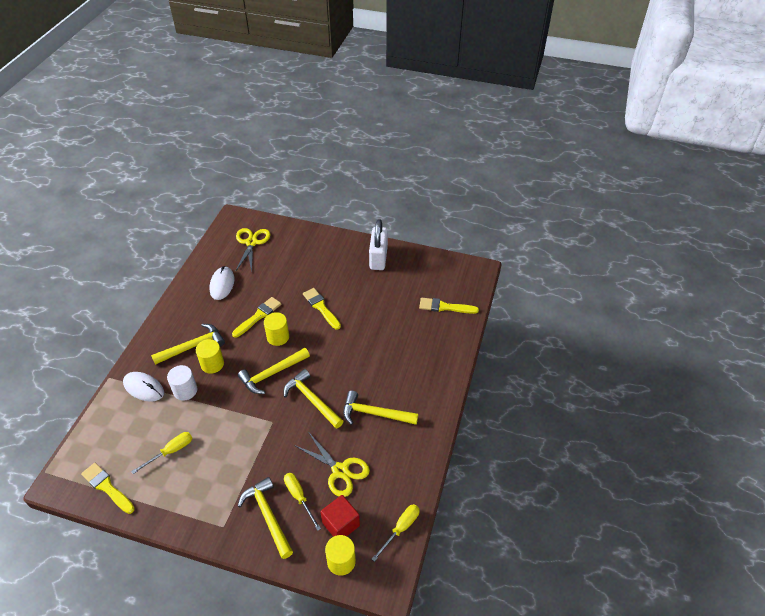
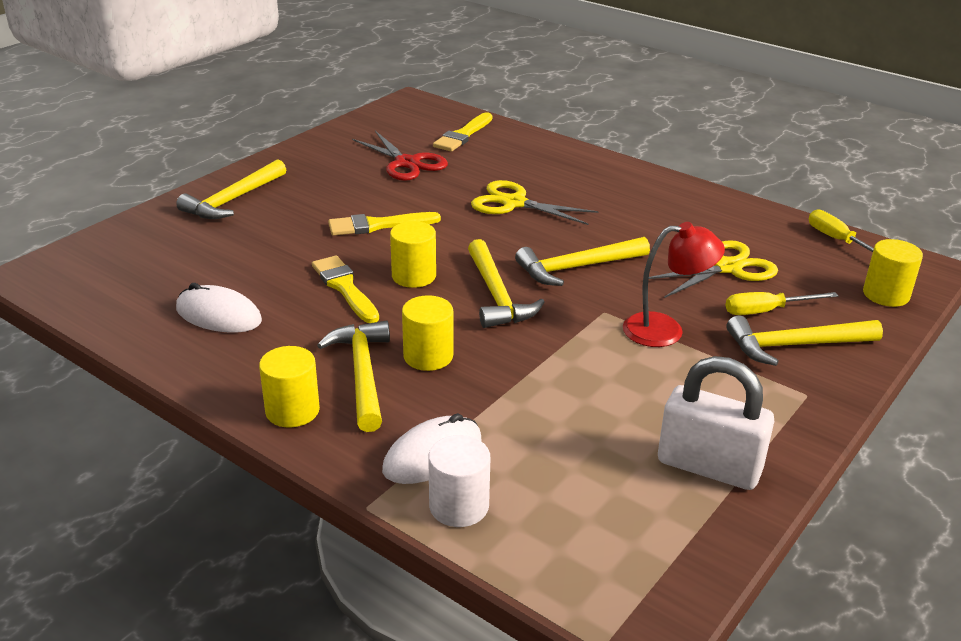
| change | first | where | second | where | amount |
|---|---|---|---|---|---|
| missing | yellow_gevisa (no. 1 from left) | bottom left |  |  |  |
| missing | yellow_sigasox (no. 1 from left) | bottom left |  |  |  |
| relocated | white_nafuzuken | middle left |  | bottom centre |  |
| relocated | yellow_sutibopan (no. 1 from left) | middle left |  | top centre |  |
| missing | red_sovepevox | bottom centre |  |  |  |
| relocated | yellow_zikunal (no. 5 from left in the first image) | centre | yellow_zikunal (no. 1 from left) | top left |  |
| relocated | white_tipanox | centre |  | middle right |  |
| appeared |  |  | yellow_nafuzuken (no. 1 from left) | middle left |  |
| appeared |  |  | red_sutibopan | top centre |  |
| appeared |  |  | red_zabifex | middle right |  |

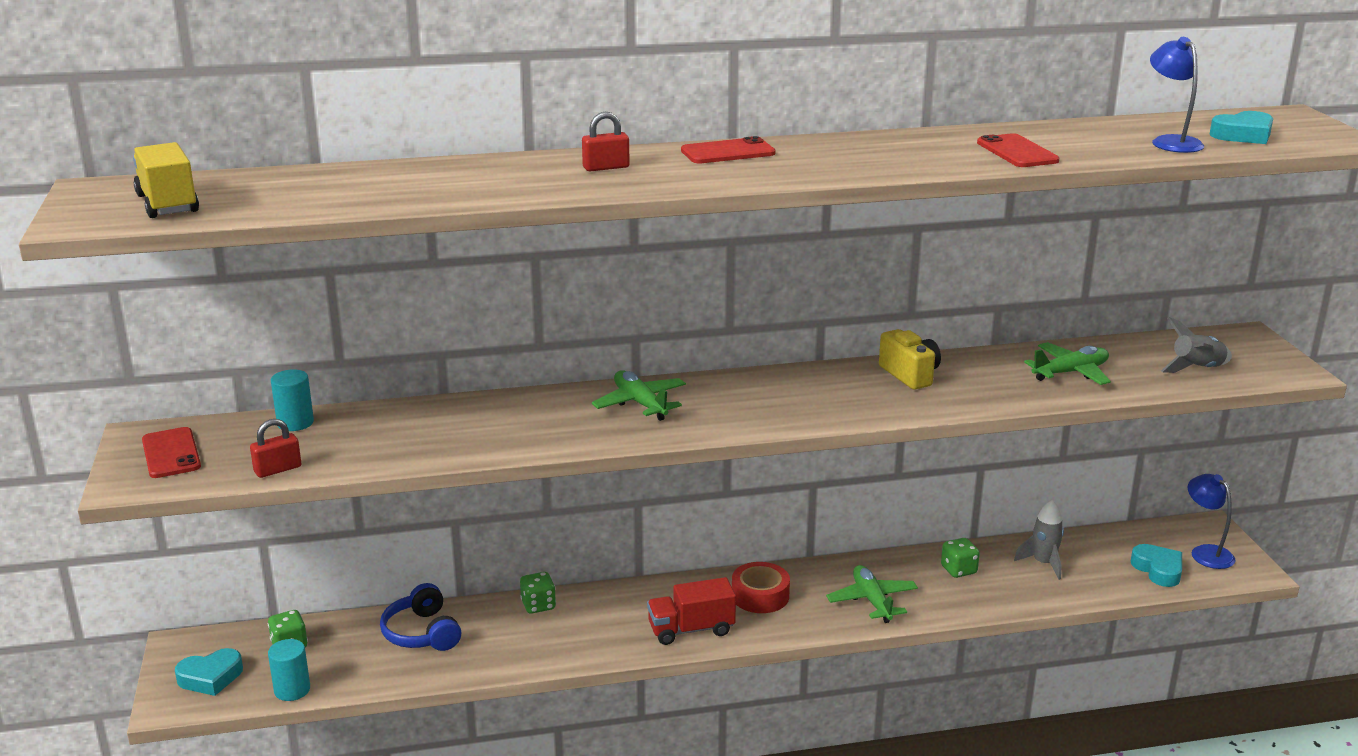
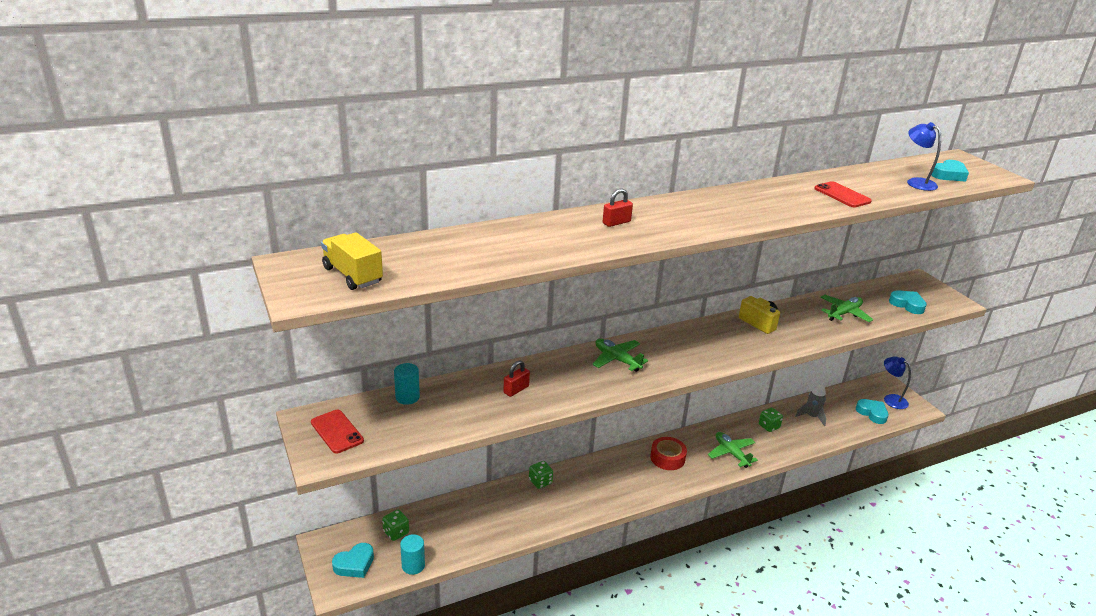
| change | first | where | second | where | amount |
|---|---|---|---|---|---|
| relocated | red_tipanox (no. 1 from left) | middle left |  | centre |  |
| missing | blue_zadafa | bottom left |  |  |  |
| missing | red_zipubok | bottom centre |  |  |  |
| missing | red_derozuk (no. 2 from left) | top centre |  |  |  |
| exchanged | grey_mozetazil (no. 2 from left) | middle right | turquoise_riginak (no. 3 from left) | middle right |  |

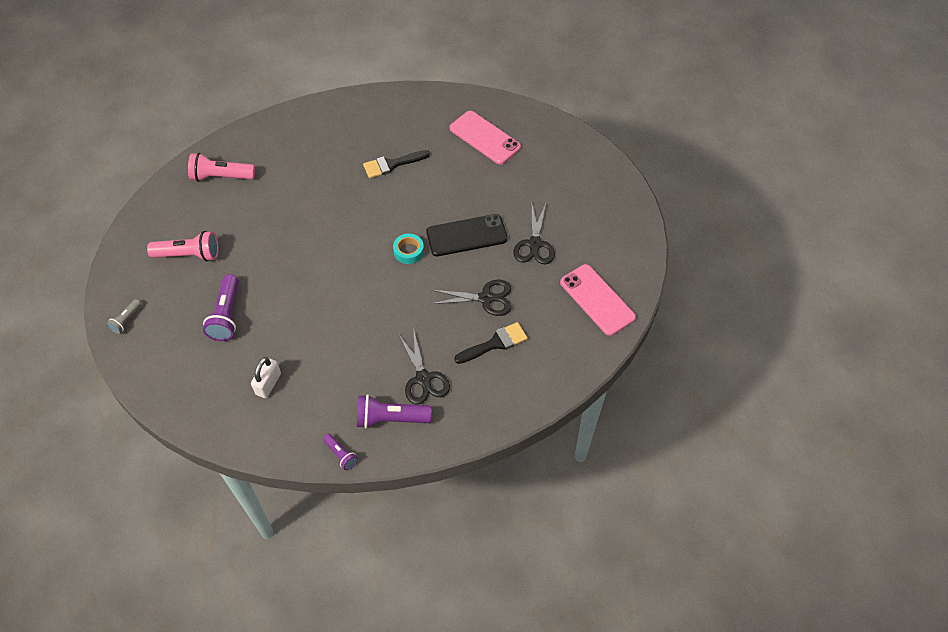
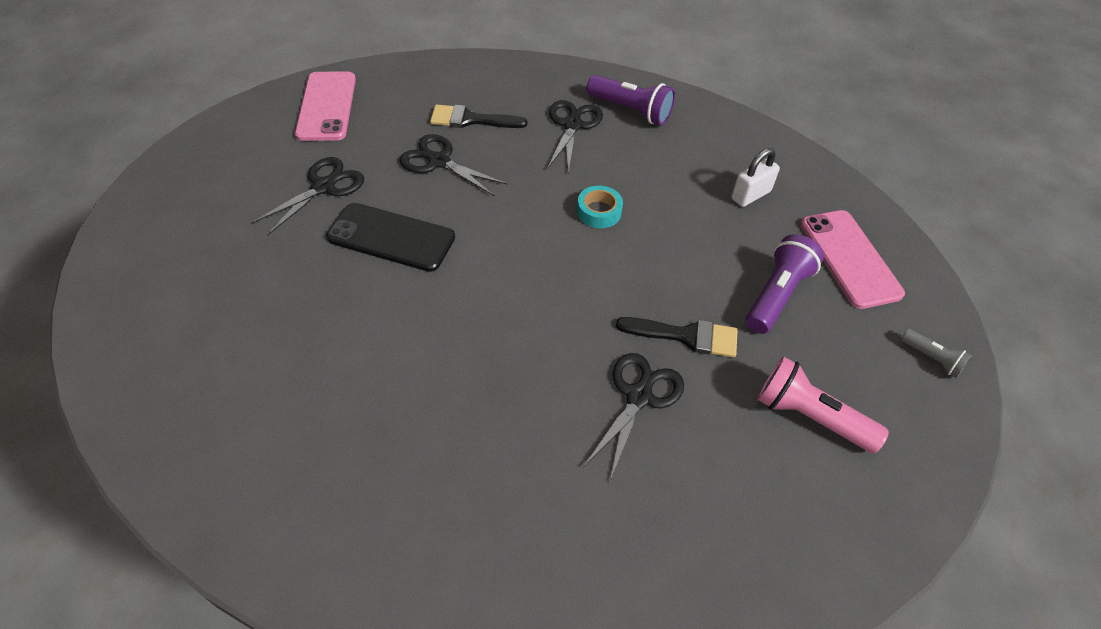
| change | first | where | second | where | amount |
|---|---|---|---|---|---|
| spun | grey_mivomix | middle left |  | middle right | 75 degrees clockwise |
| missing | pink_mivomix (no. 2 from left) | top left |  |  |  |
| missing | purple_mivomix (no. 2 from left) | bottom centre |  |  |  |
| relocated | black_gevisa (no. 1 from left in the first image) | top centre | black_gevisa (no. 2 from left) | centre |  |
| relocated | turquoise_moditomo | centre |  | top centre |  |
| relocated | pink_derozuk (no. 1 from left in the first image) | top centre | pink_derozuk (no. 2 from left) | middle right |  |
| appeared |  |  | black_sutibopan (no. 4 from left) | centre |  |

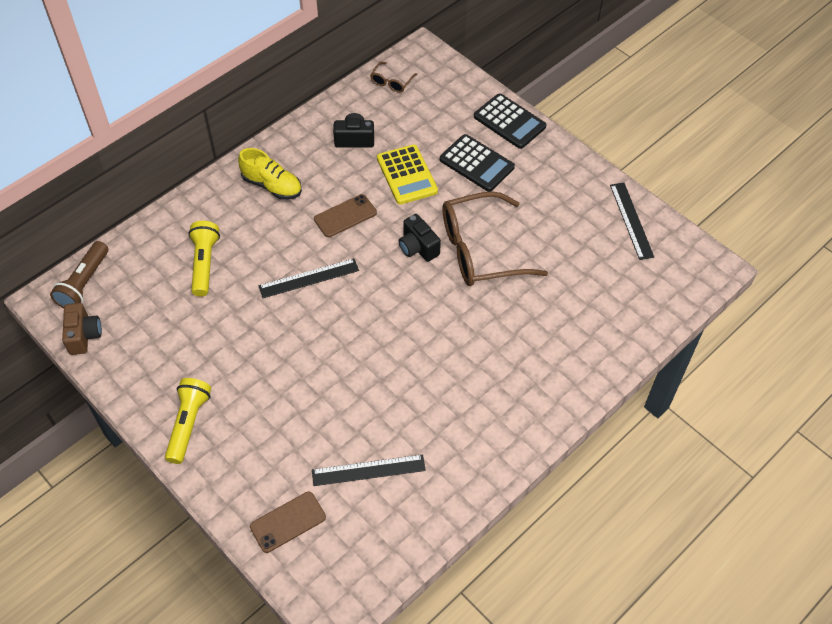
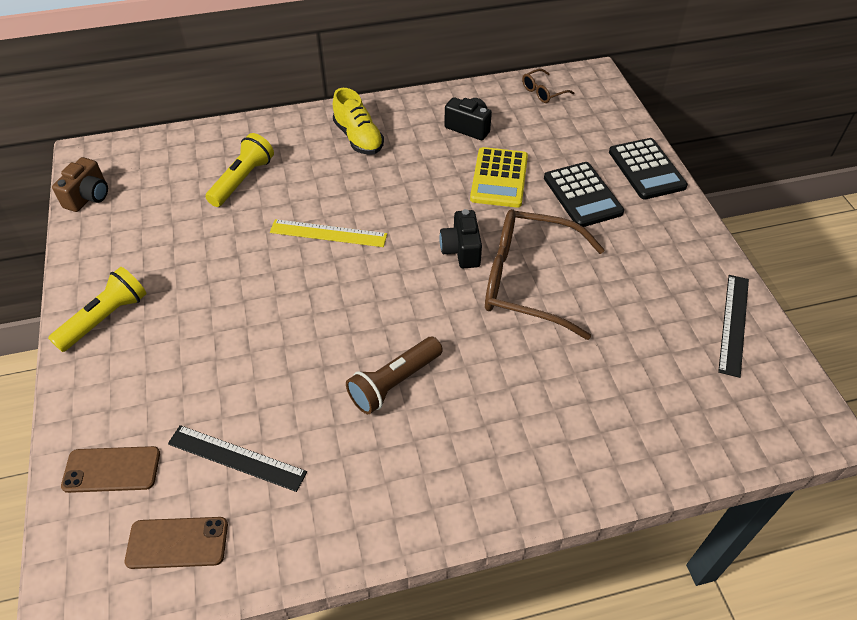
| change | first | where | second | where | amount |
|---|---|---|---|---|---|
| relocated | brown_mivomix | middle left |  | centre |  |
| colour | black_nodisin (no. 1 from left) | centre | yellow_nodisin | centre |  |
| relocated | brown_derozuk (no. 2 from left) | centre |  | bottom left |  |

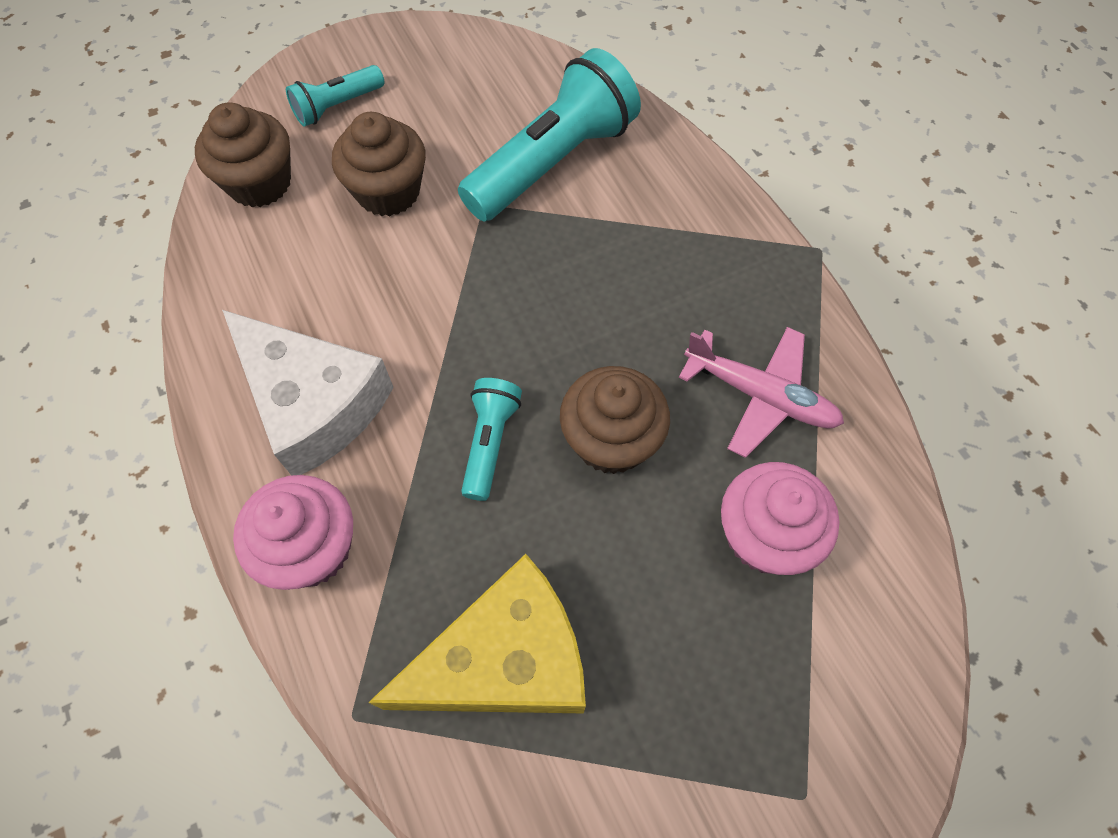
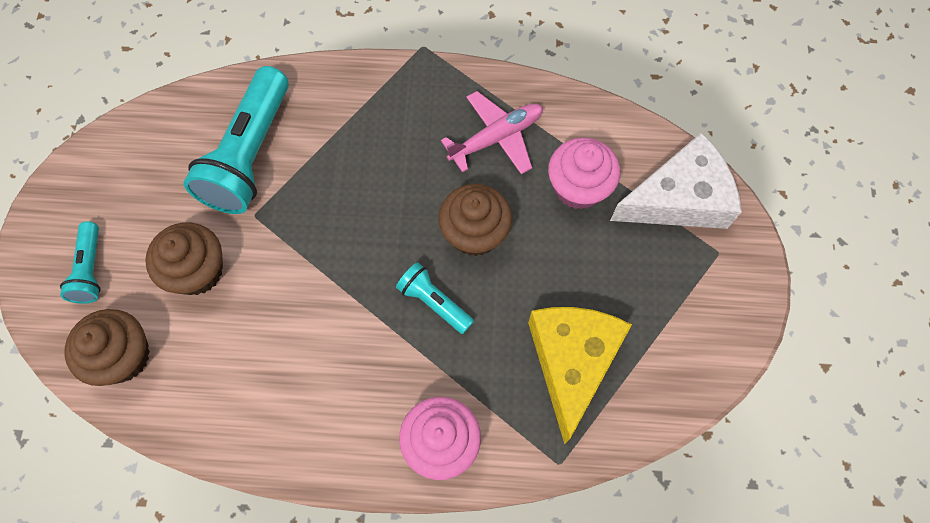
| change | first | where | second | where | amount |
|---|---|---|---|---|---|
| relocated | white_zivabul | middle left |  | middle right |  |
| spun | turquoise_mivomix (no. 3 from left in the first image) | top centre | turquoise_mivomix (no. 2 from left) | top left | 150 degrees counterclockwise |

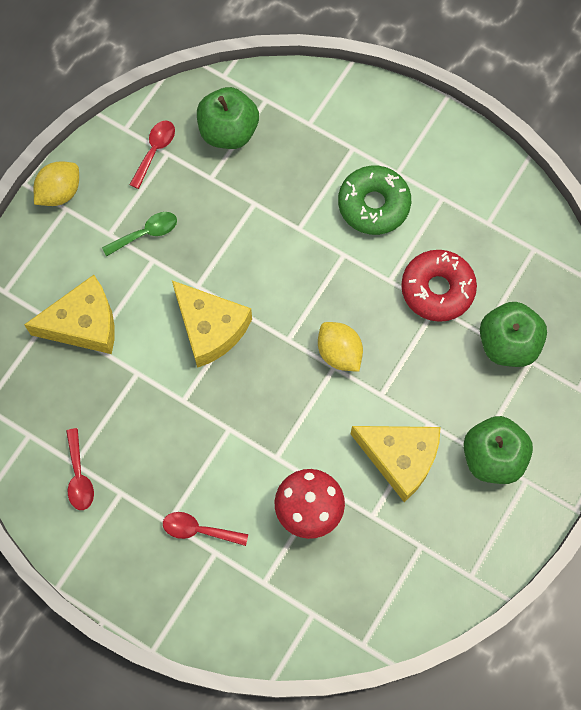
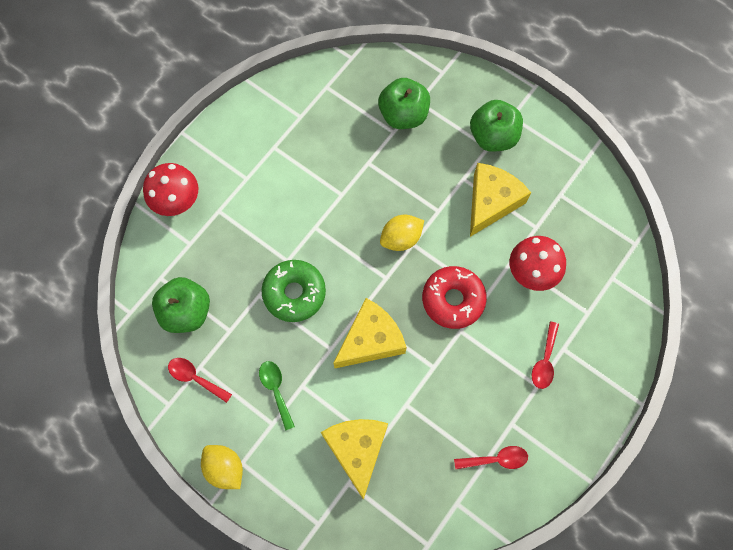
| change | first | where | second | where | amount |
|---|---|---|---|---|---|
| relocated | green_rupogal | top centre |  | centre |  |
| relocated | red_rupogal | middle right |  | centre |  |
| appeared |  |  | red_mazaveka (no. 1 from left) | middle left |  |

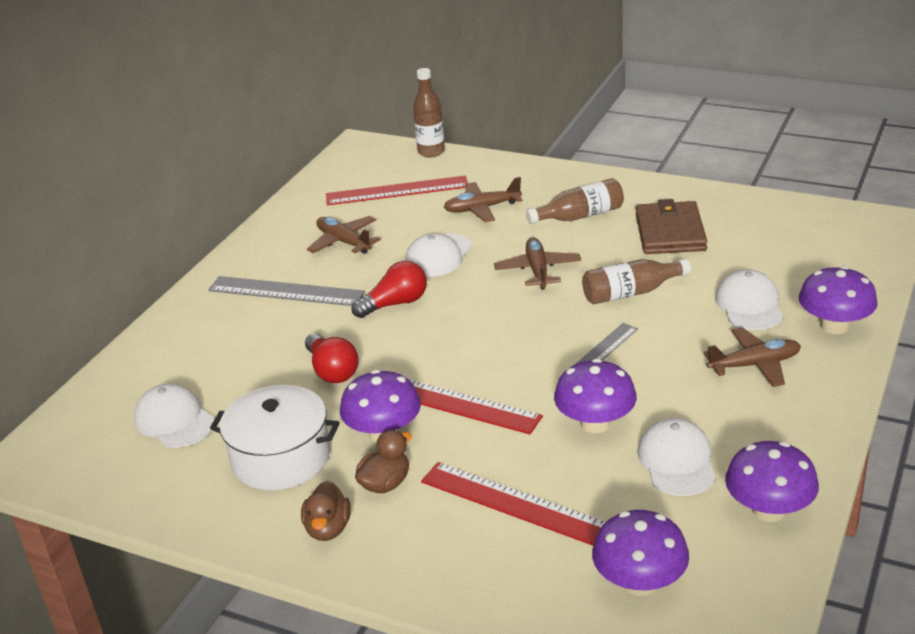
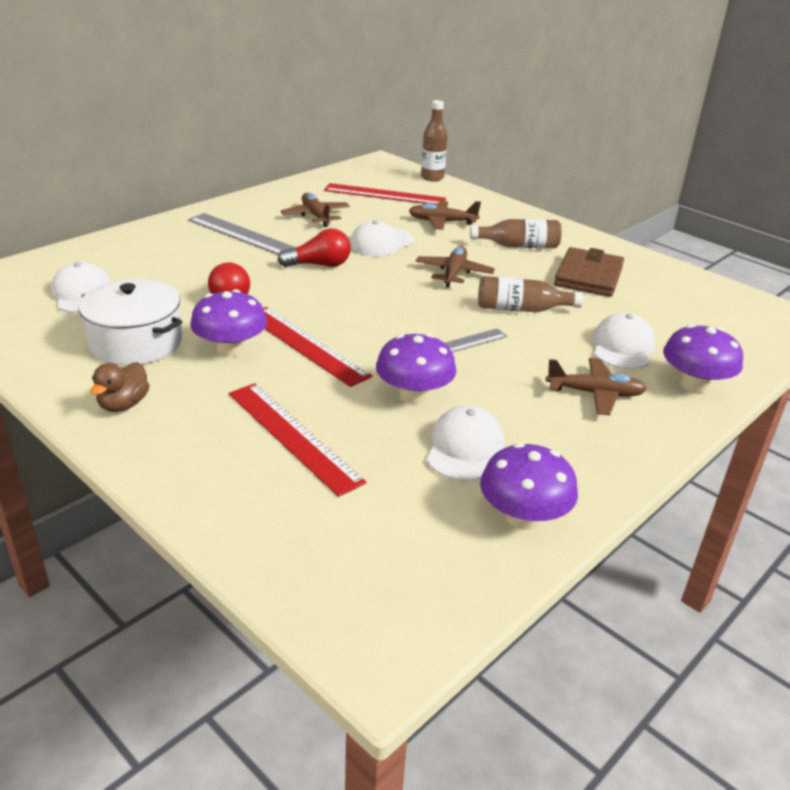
| change | first | where | second | where | amount |
|---|---|---|---|---|---|
| missing | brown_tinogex (no. 2 from left) | bottom centre |  |  |  |
| missing | purple_mazaveka (no. 3 from left) | bottom right |  |  |  |

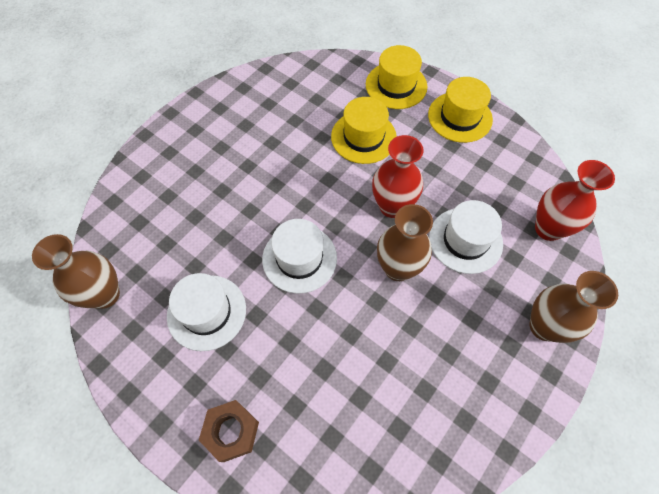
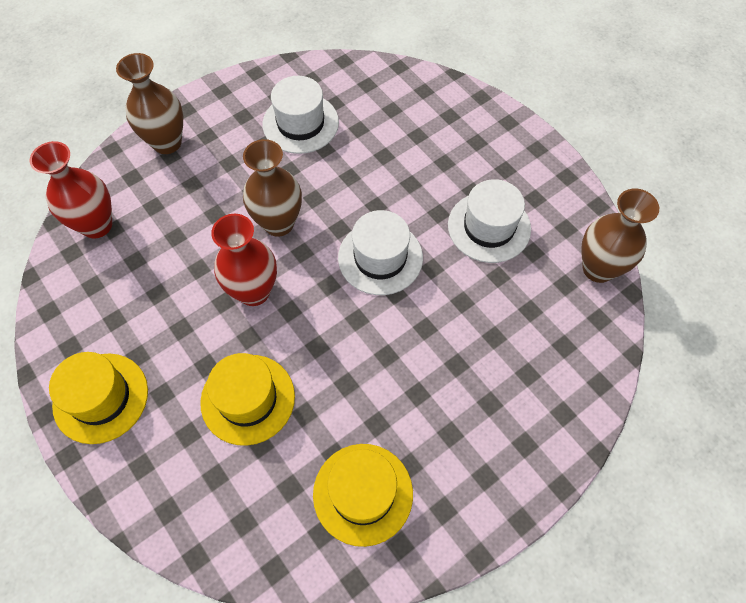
| change | first | where | second | where | amount |
|---|---|---|---|---|---|
| missing | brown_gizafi | bottom centre |  |  |  |
| relocated | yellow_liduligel (no. 2 from left in the first image) | top centre | yellow_liduligel (no. 3 from left) | bottom centre |  |
| relocated | white_liduligel (no. 3 from left in the first image) | middle right | white_liduligel (no. 1 from left) | top centre |  |

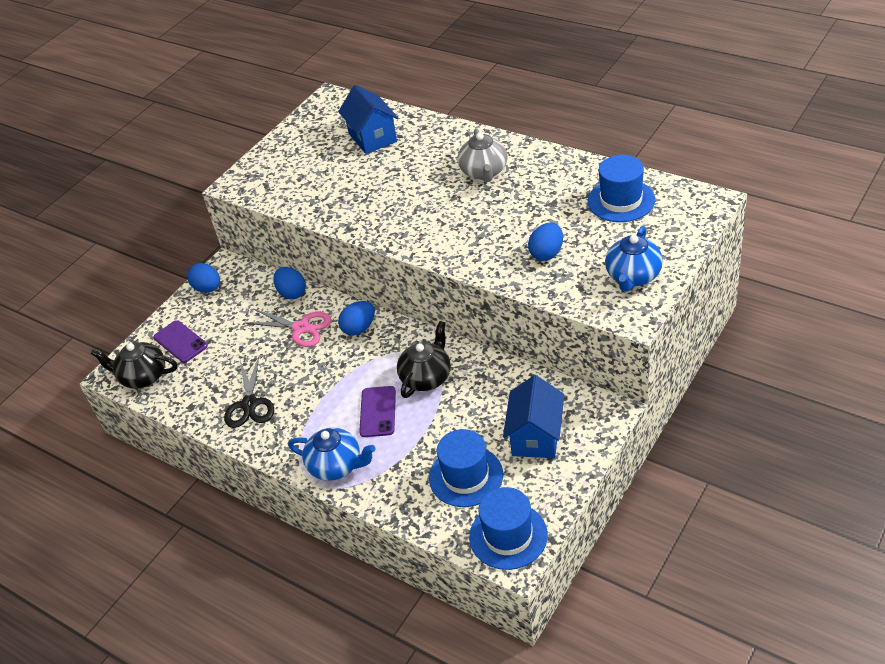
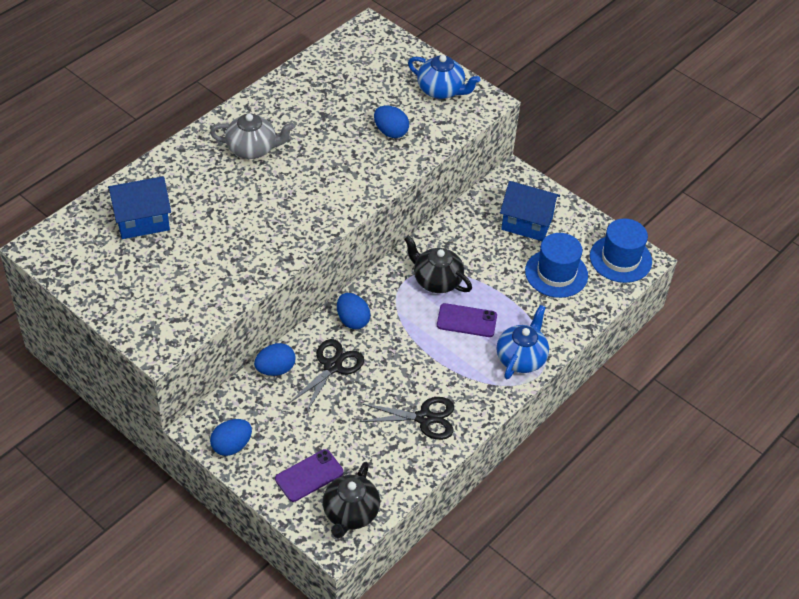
| change | first | where | second | where | amount |
|---|---|---|---|---|---|
| colour | pink_sutibopan | middle left | black_sutibopan (no. 1 from left) | centre |  |
| missing | blue_liduligel (no. 3 from left) | top right |  |  |  |

